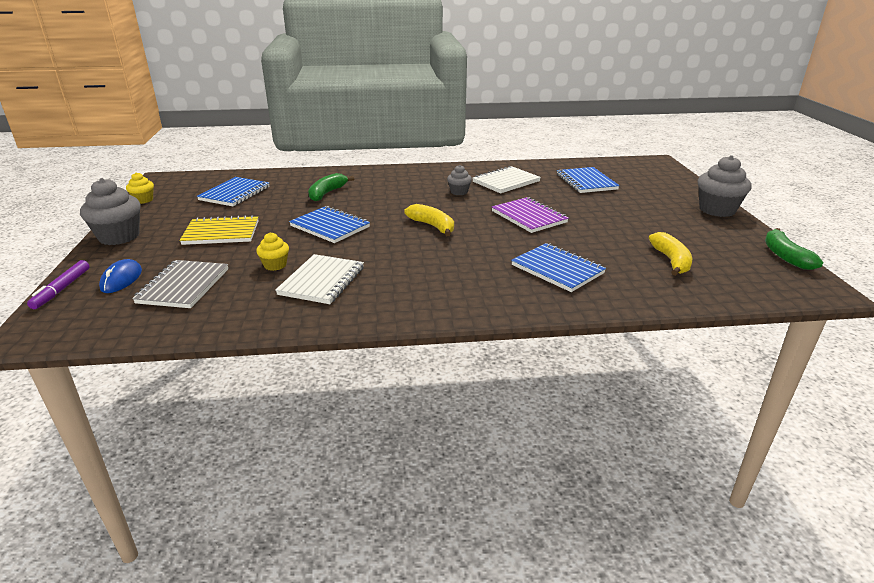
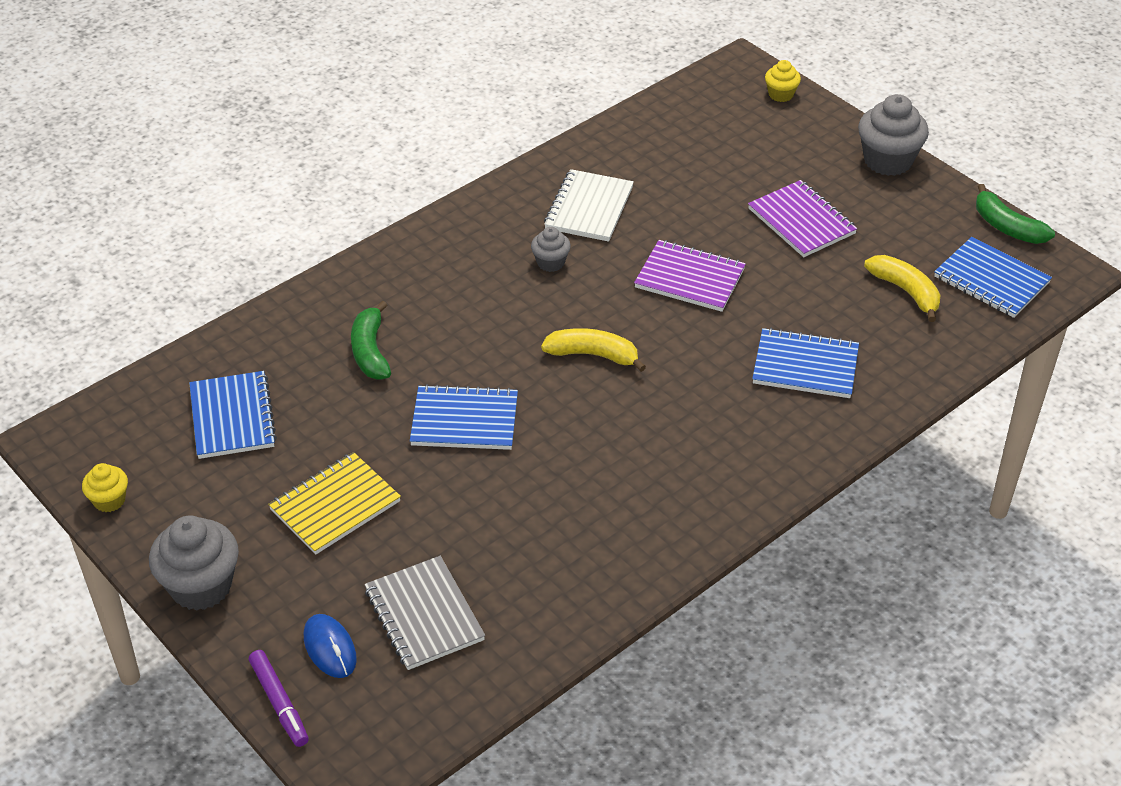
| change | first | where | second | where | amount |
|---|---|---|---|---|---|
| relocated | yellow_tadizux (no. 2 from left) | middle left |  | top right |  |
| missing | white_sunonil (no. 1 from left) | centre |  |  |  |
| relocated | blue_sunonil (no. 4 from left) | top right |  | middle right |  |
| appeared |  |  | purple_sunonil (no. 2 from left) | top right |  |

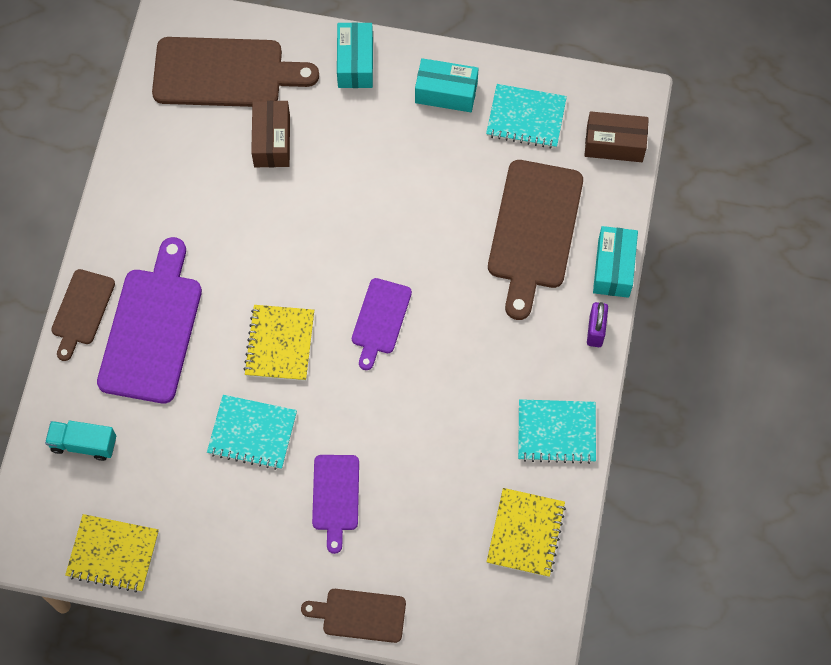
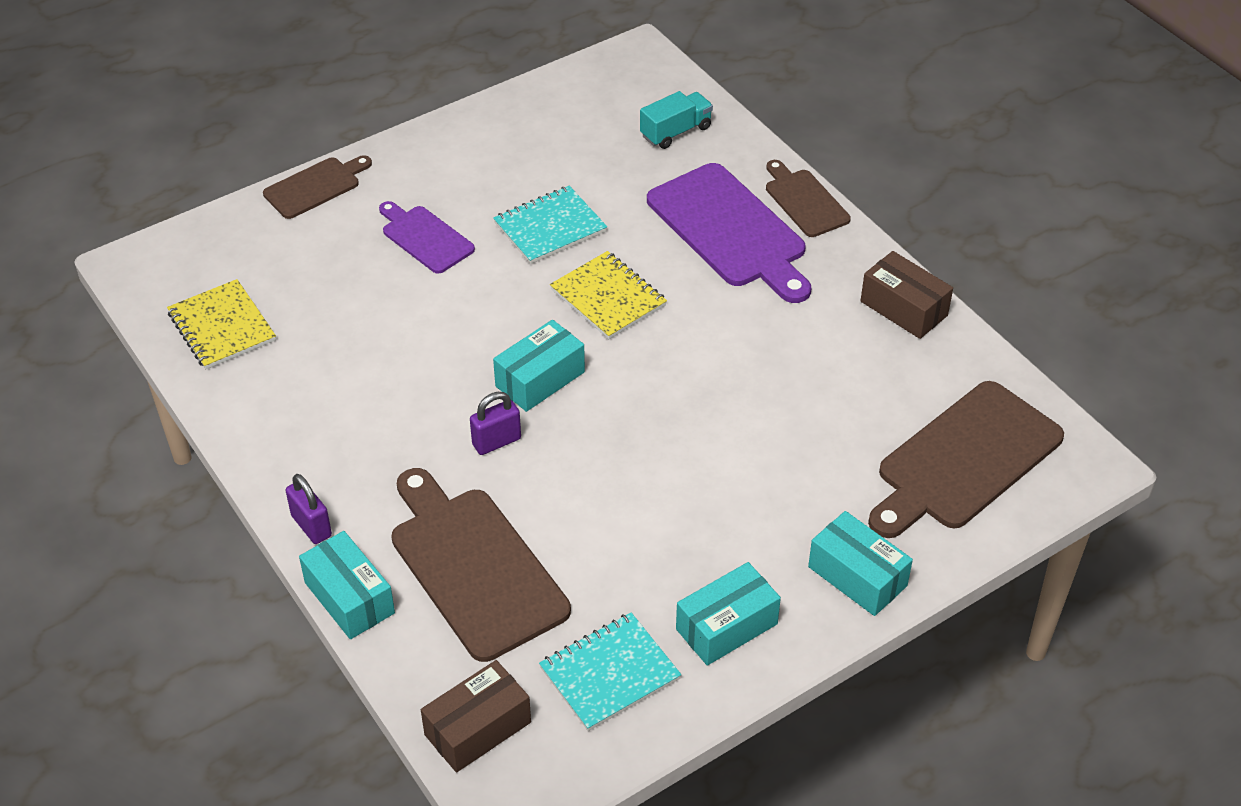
| change | first | where | second | where | amount |
|---|---|---|---|---|---|
| missing | yellow_sunonil (no. 1 from left) | bottom left |  |  |  |
| relocated | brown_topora (no. 1 from left in the first image) | top left | brown_topora (no. 2 from left) | middle right |  |
| exchanged | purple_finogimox (no. 3 from left) | centre | turquoise_topora (no. 2 from left) | centre |  |
| missing | turquoise_sunonil (no. 3 from left) | middle right |  |  |  |
| appeared |  |  | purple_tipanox (no. 2 from left) | centre |  |

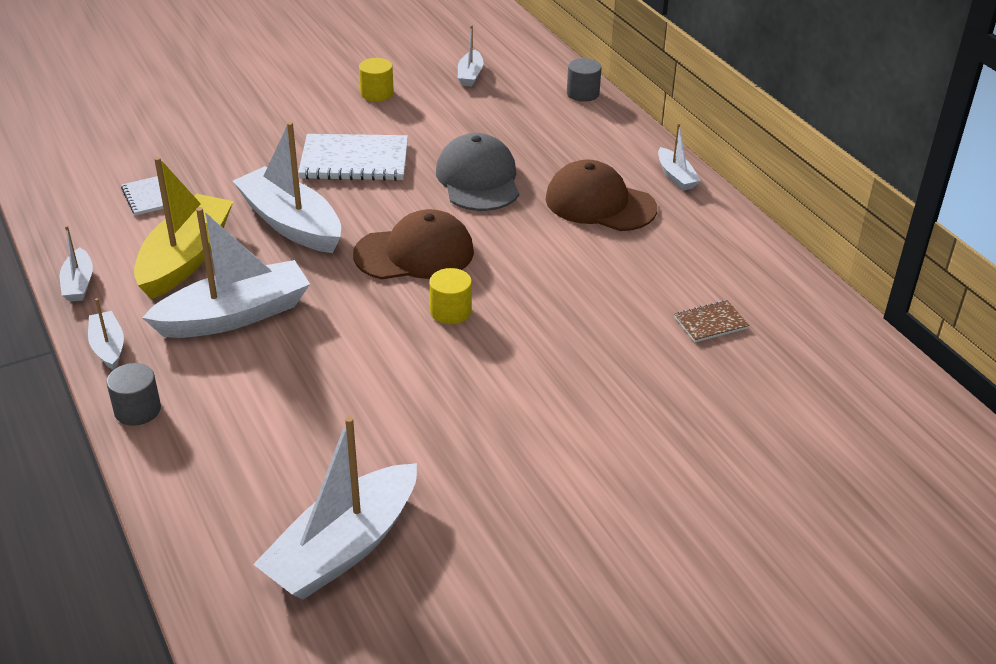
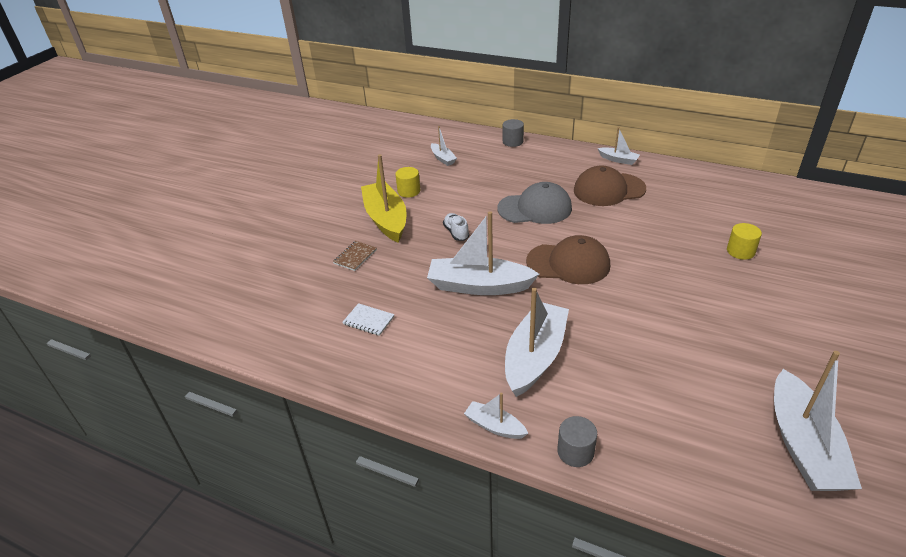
| change | first | where | second | where | amount |
|---|---|---|---|---|---|
| missing | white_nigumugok (no. 1 from left) | middle left |  |  |  |
| relocated | yellow_nigumugok | middle left |  | centre |  |
| exchanged | white_sunonil (no. 2 from left) | top centre | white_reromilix | centre |  |
| spun | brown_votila (no. 1 from left) | centre |  | centre | 60 degrees clockwise |
| relocated | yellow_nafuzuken (no. 2 from left) | centre |  | middle right |  |
| spun | grey_votila | top centre |  | centre | 135 degrees clockwise |
| relocated | brown_sunonil | middle right |  | centre |  |

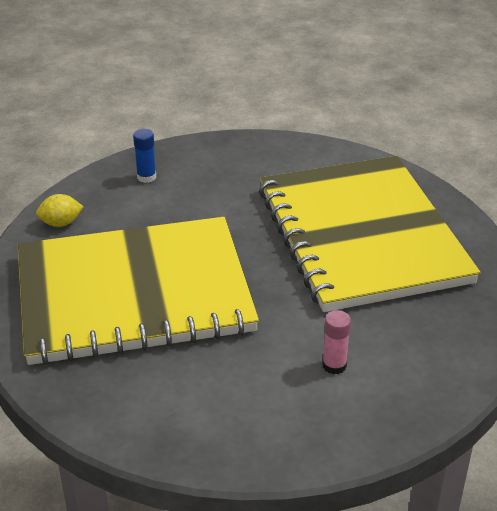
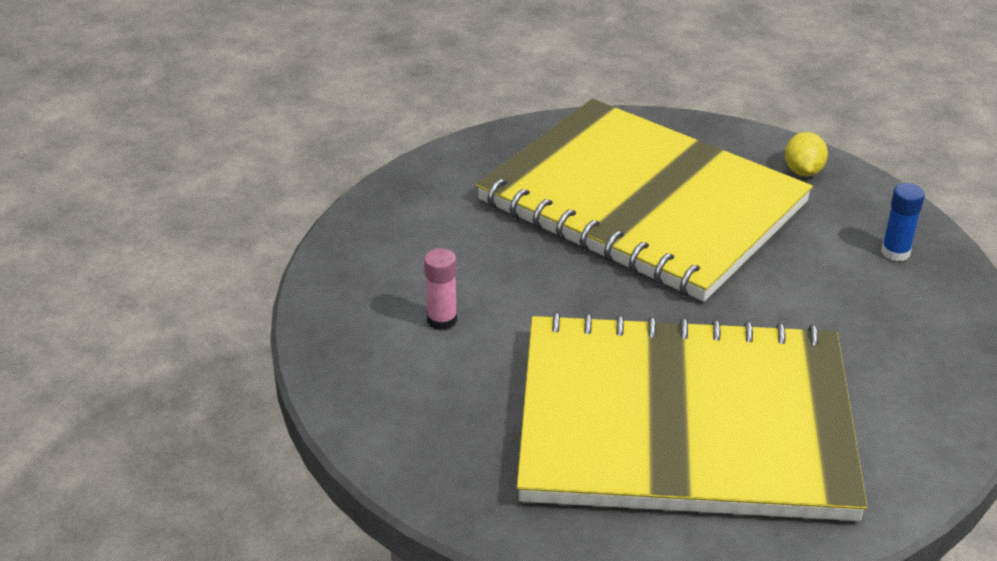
| change | first | where | second | where | amount |
|---|---|---|---|---|---|
| spun | yellow_sunonil (no. 1 from left) | middle left |  | centre | 60 degrees counterclockwise |

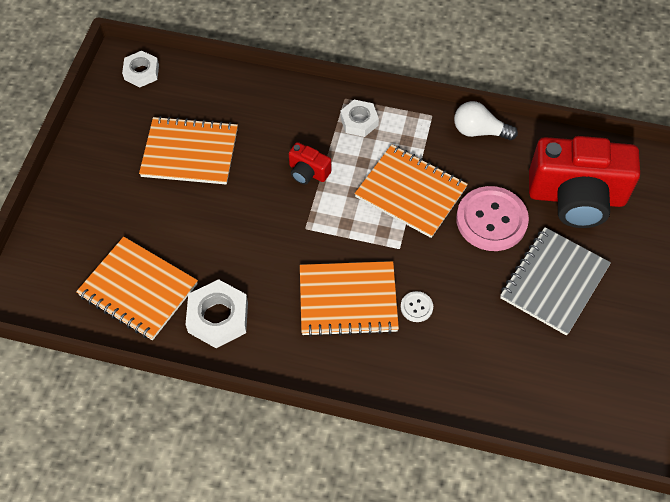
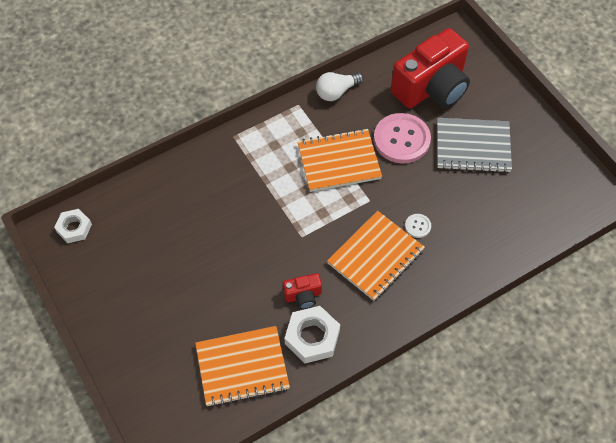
| change | first | where | second | where | amount |
|---|---|---|---|---|---|
| missing | orange_sunonil (no. 2 from left) | top left |  |  |  |
| relocated | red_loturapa (no. 1 from left) | top centre |  | centre |  |
| missing | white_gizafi (no. 3 from left) | top centre |  |  |  |
| spun | grey_sunonil | middle right |  | top right | 75 degrees counterclockwise |

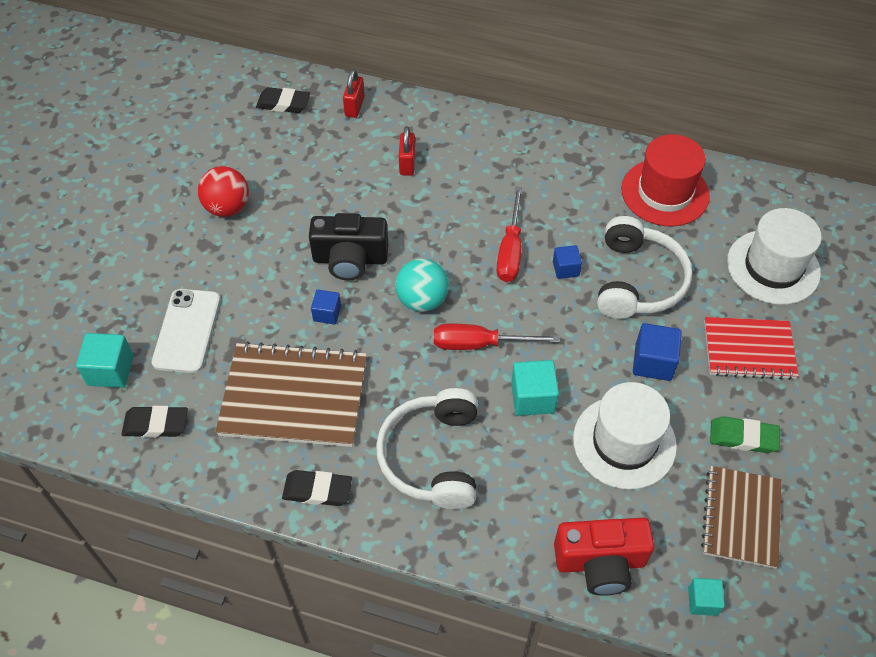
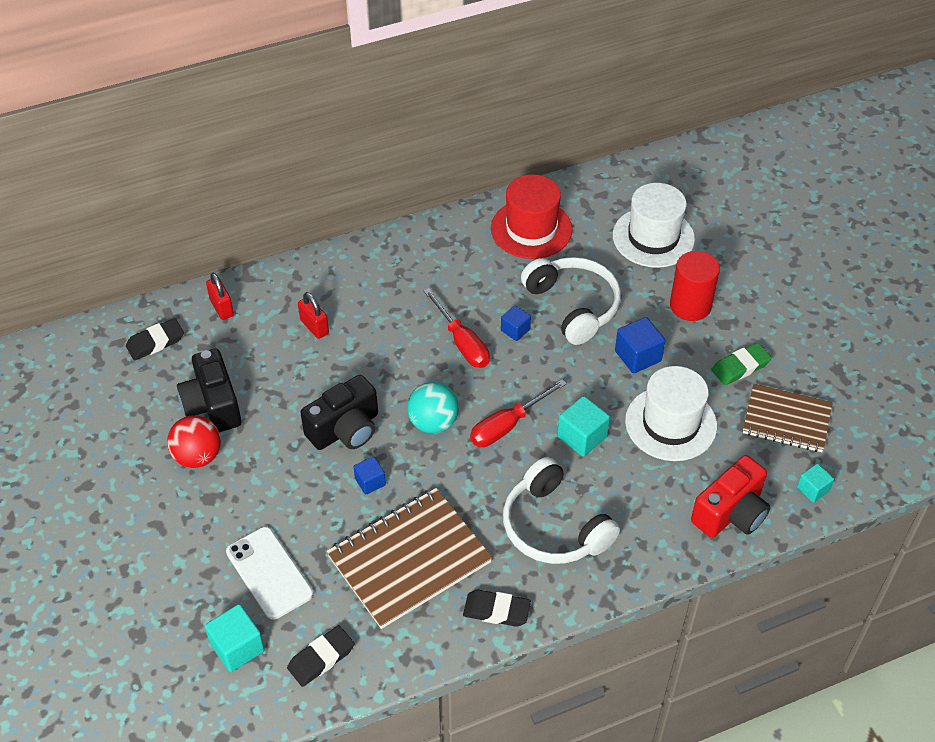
| change | first | where | second | where | amount |
|---|---|---|---|---|---|
| spun | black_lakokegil (no. 3 from left) | bottom centre |  | bottom centre | 45 degrees clockwise |
| spun | brown_sunonil (no. 2 from left) | bottom right |  | middle right | 45 degrees counterclockwise |
| exchanged | red_sunonil | middle right | red_nafuzuken | middle right |  |
| appeared |  |  | black_loturapa (no. 1 from left) | middle left |  |

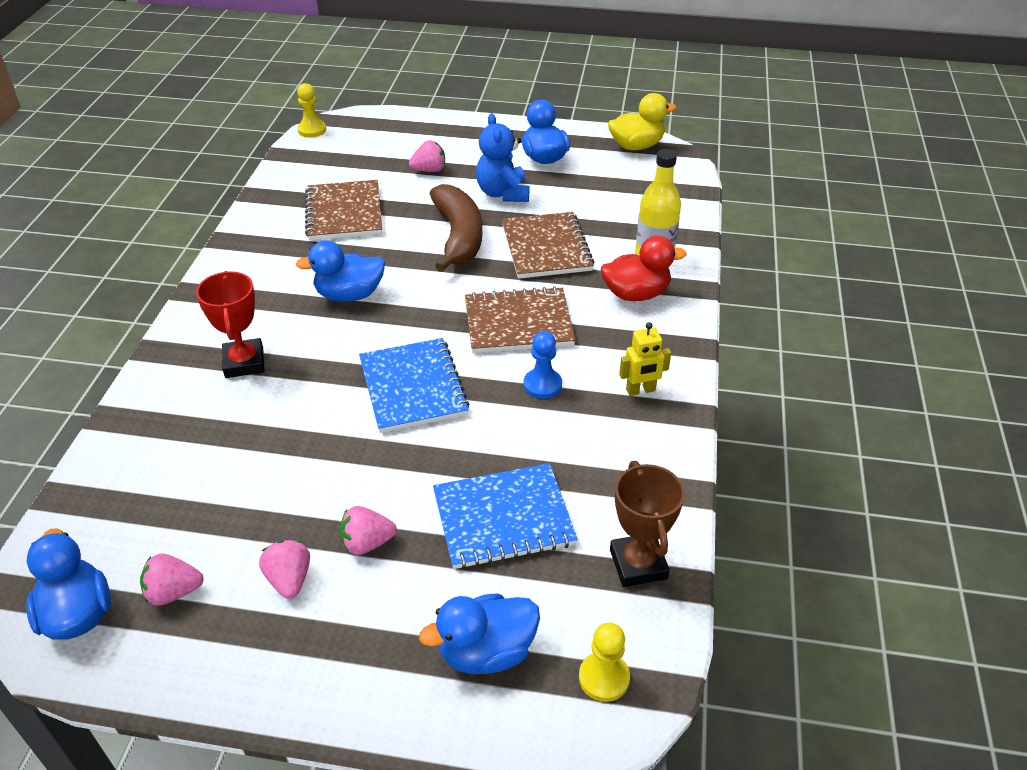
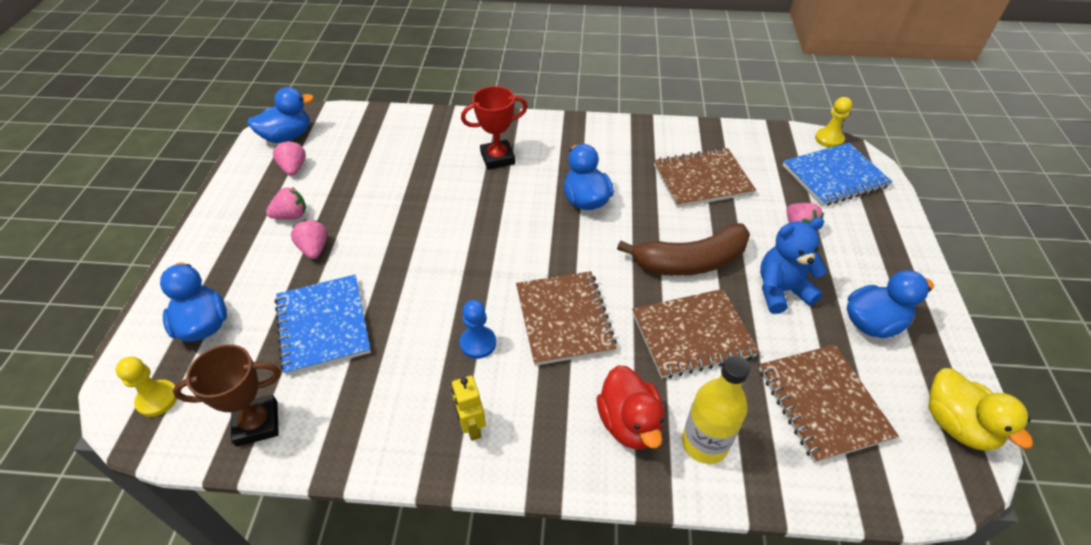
| change | first | where | second | where | amount |
|---|---|---|---|---|---|
| relocated | blue_sunonil (no. 1 from left in the first image) | centre | blue_sunonil (no. 2 from left) | top right |  |
| appeared |  |  | brown_sunonil (no. 4 from left) | bottom right |  |

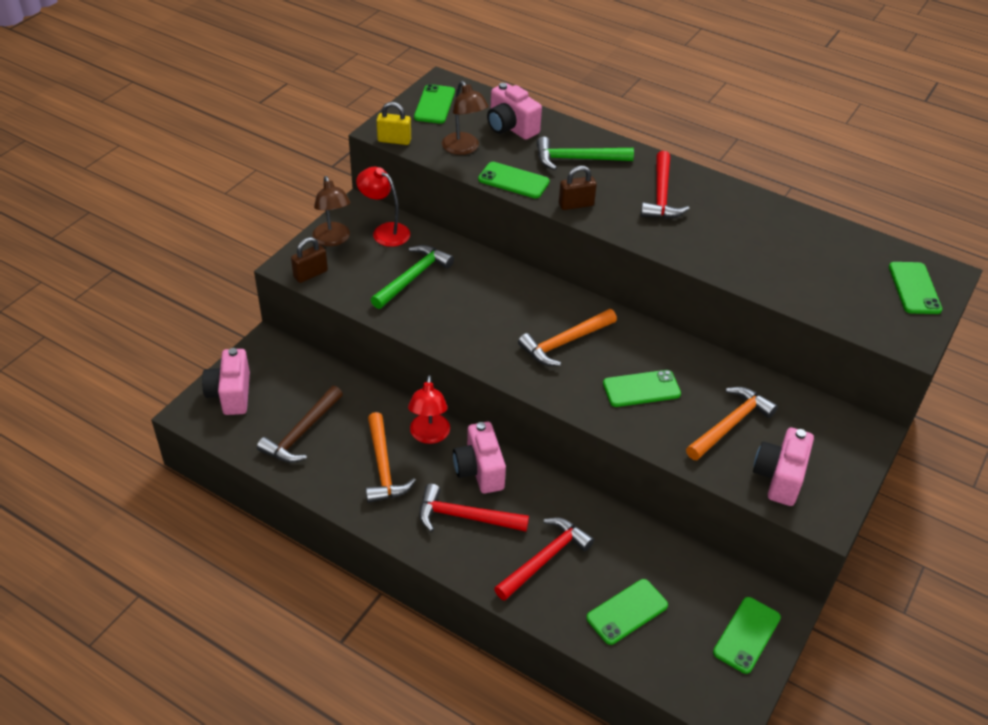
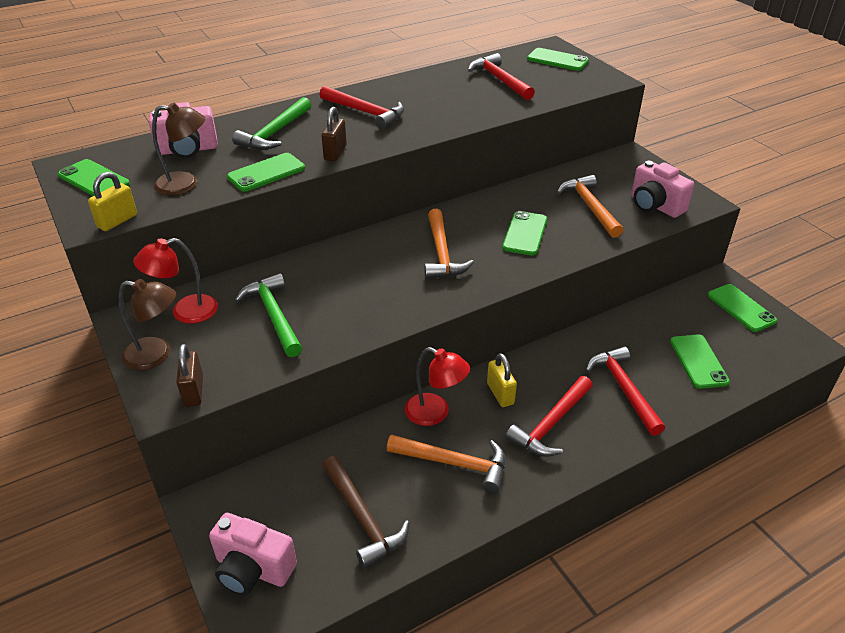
| change | first | where | second | where | amount |
|---|---|---|---|---|---|
| exchanged | pink_loturapa (no. 2 from left) | centre | yellow_tipanox (no. 2 from left) | centre |  |
| appeared |  |  | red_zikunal (no. 2 from left) | top centre |  |

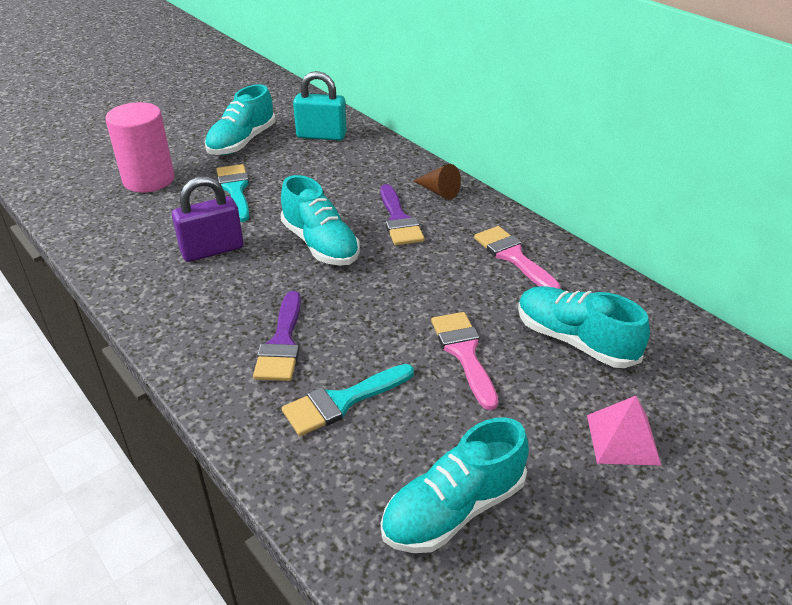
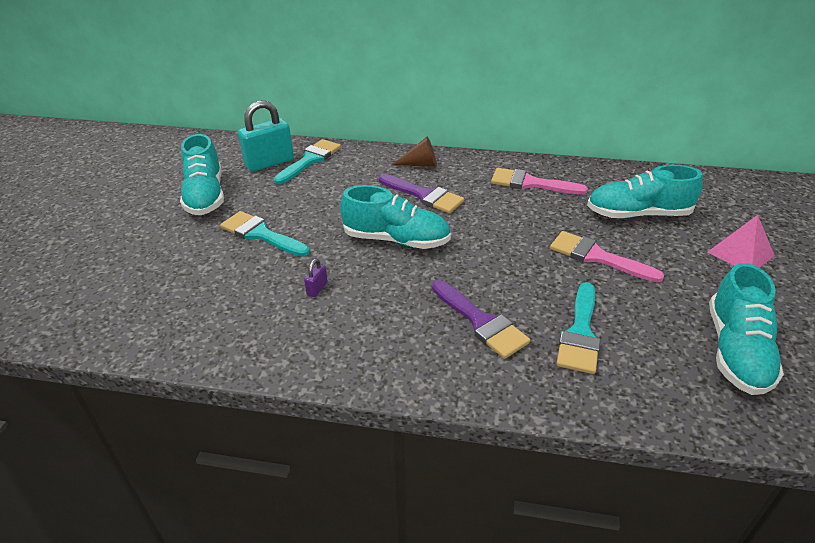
| change | first | where | second | where | amount |
|---|---|---|---|---|---|
| missing | pink_nafuzuken | top left |  |  |  |
| size | purple_tipanox | middle left |  | centre | x0.42 |
| appeared |  |  | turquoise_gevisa (no. 2 from left) | top centre |  |

